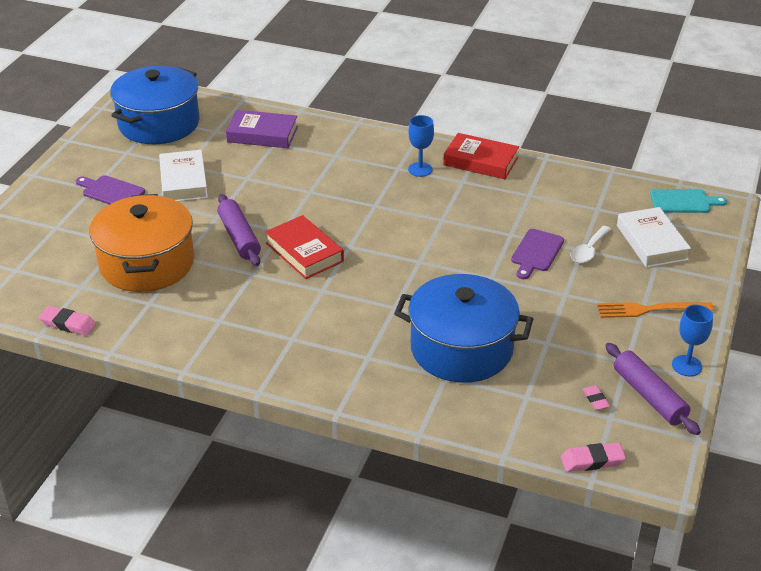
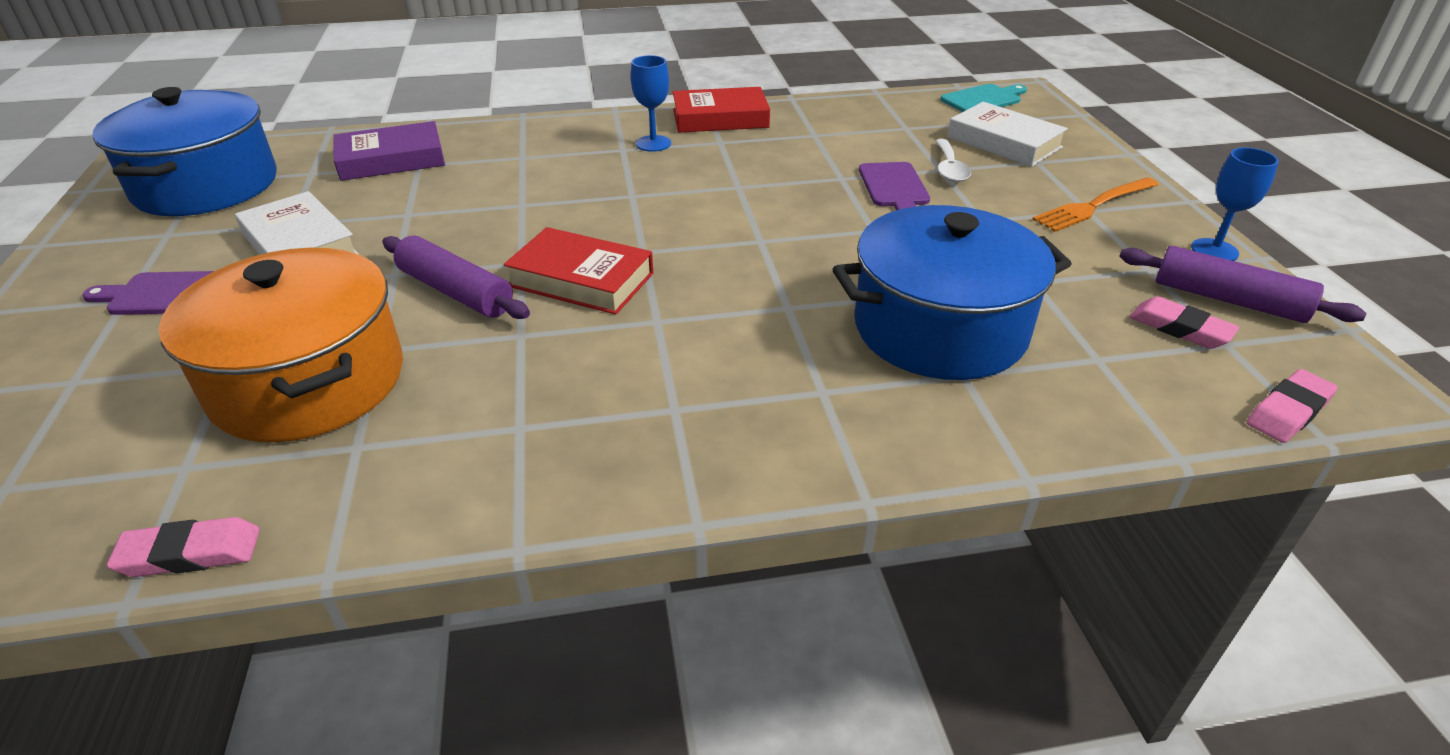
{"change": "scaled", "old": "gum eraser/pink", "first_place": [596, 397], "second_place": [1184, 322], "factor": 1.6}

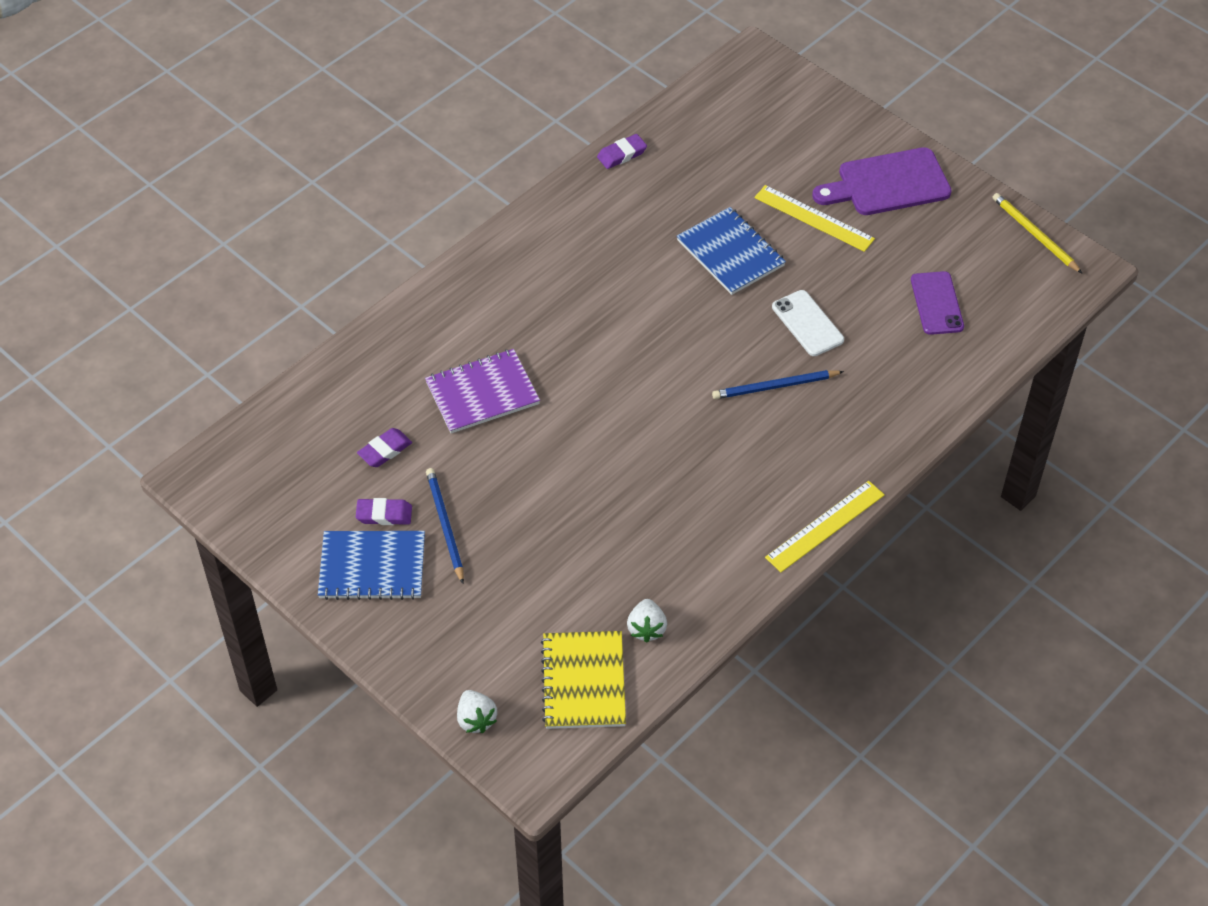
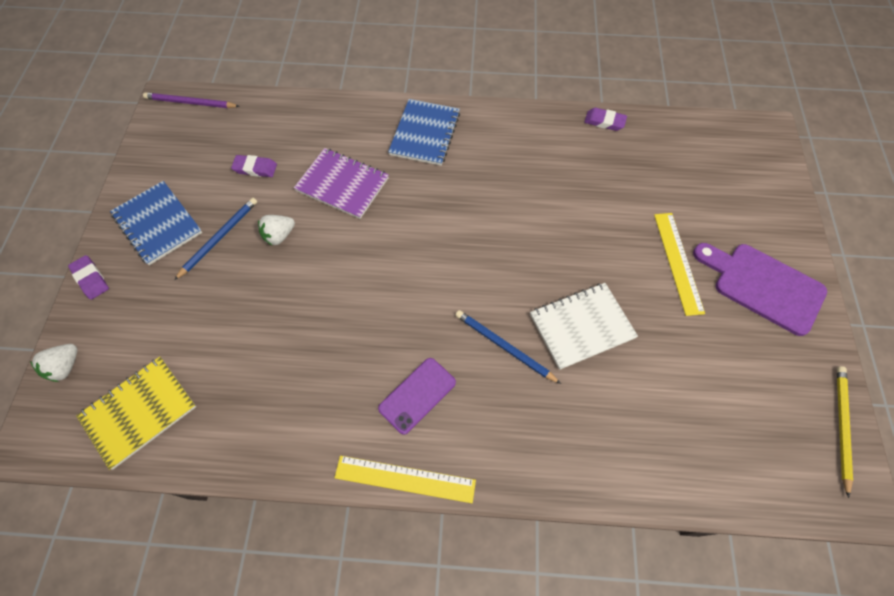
{"change": "shifted", "old": "gum eraser/violet", "first_place": [384, 511], "second_place": [88, 277]}
{"change": "new", "new": "lead pencil/violet", "second_place": [191, 100]}
{"change": "shifted", "old": "berry/white", "first_place": [647, 621], "second_place": [276, 230]}
{"change": "shifted", "old": "phone/violet", "first_place": [937, 303], "second_place": [417, 396]}
{"change": "shifted", "old": "notebook/blue", "first_place": [731, 251], "second_place": [424, 132]}
{"change": "swapped", "old": "phone/white", "new": "notebook/white", "first_place": [808, 323], "second_place": [584, 326]}

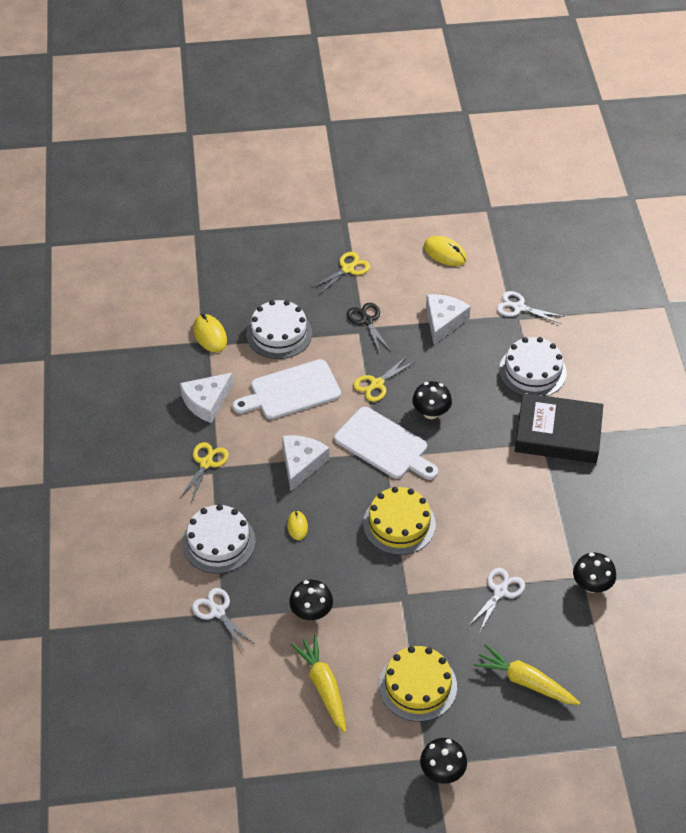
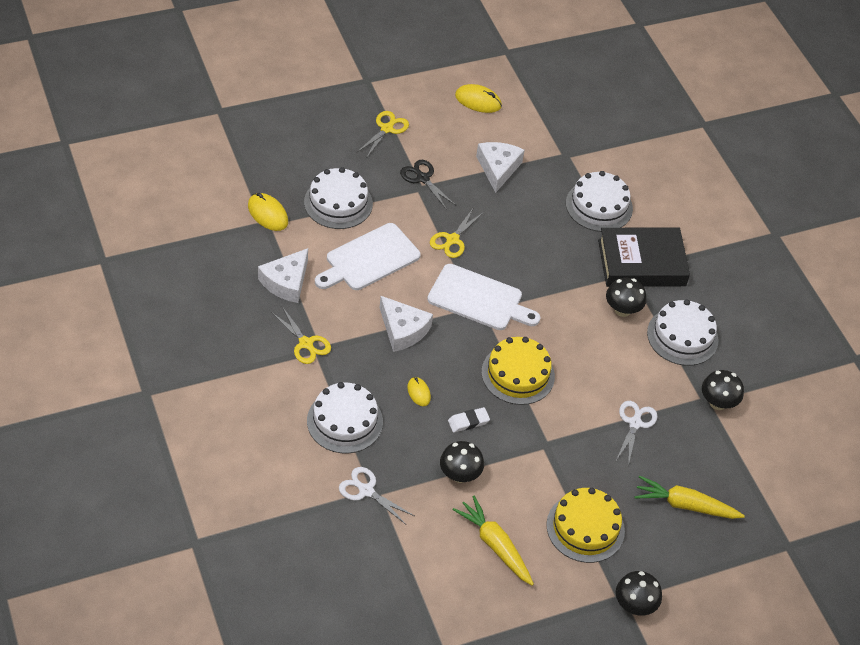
{"change": "rotated", "old": "pair of scissors/bright yellow", "first_place": [204, 472], "second_place": [301, 335], "degrees": 135}
{"change": "rotated", "old": "piece of cheese/white", "first_place": [305, 463], "second_place": [406, 324], "degrees": 135}
{"change": "new", "new": "gum eraser/white", "second_place": [469, 420]}
{"change": "shifted", "old": "fungus/jet-black", "first_place": [432, 400], "second_place": [626, 297]}
{"change": "new", "new": "gateau/white", "second_place": [682, 332]}
{"change": "gone", "old": "pair of scissors/white", "first_place": [531, 307]}

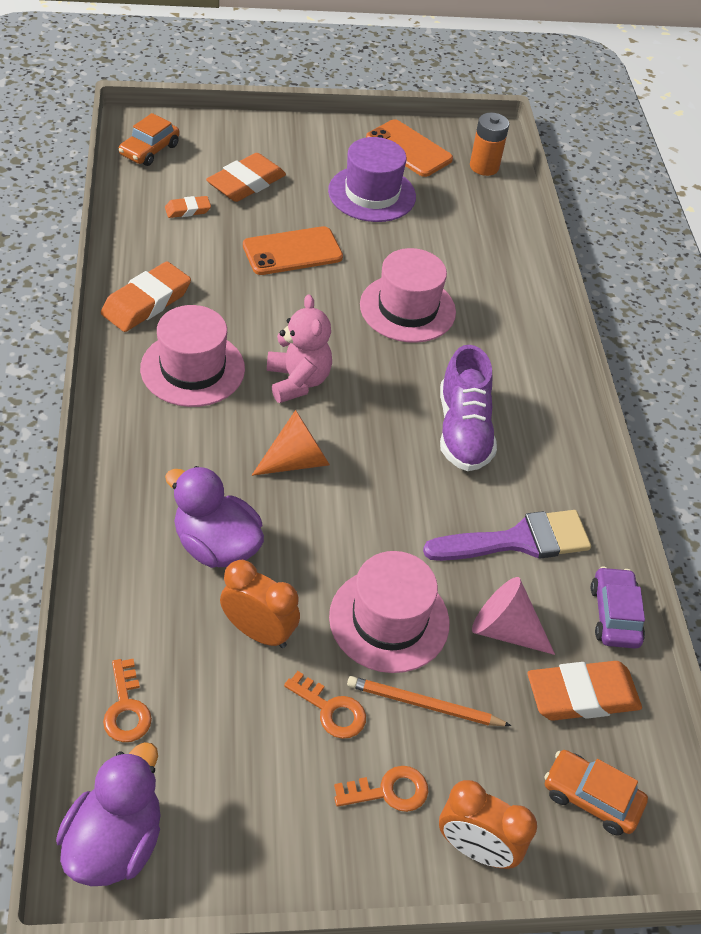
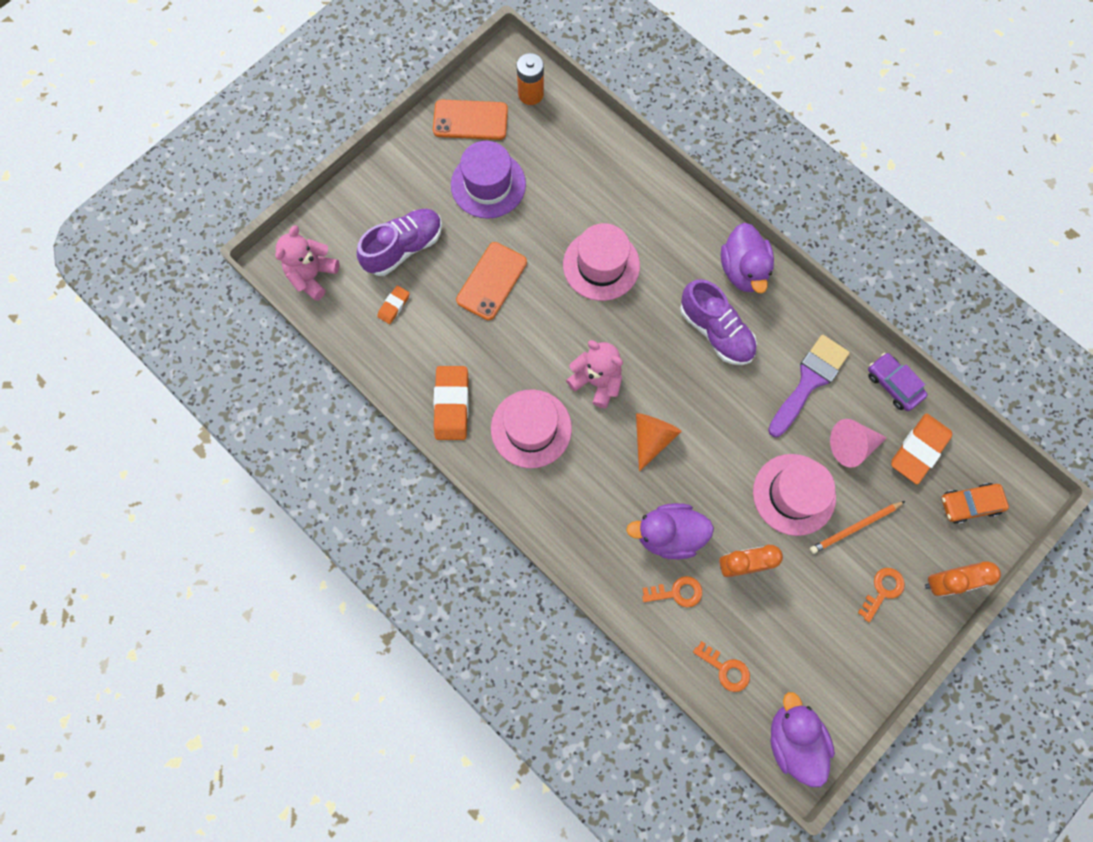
{"change": "swapped", "old": "automobile/orange", "new": "teddy bear/pink", "first_place": [149, 139], "second_place": [307, 263]}
{"change": "swapped", "old": "gum eraser/orange", "new": "shoe/violet", "first_place": [246, 177], "second_place": [399, 242]}
{"change": "shifted", "old": "key/orange", "first_place": [325, 705], "second_place": [672, 592]}
{"change": "new", "new": "toy duck/violet", "second_place": [747, 258]}

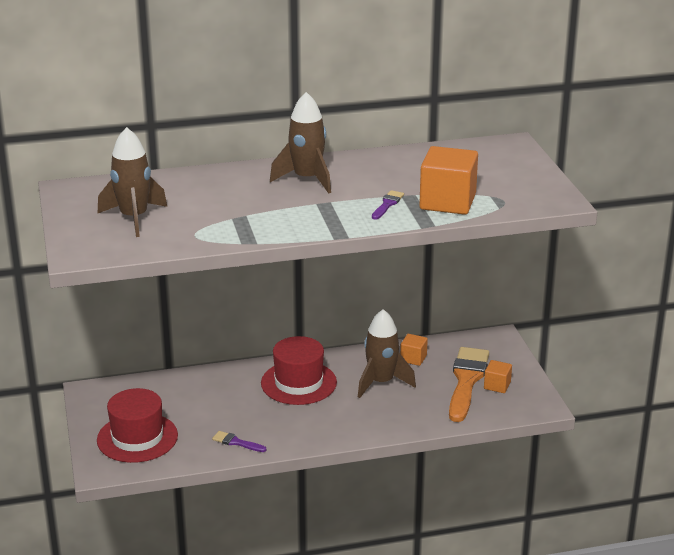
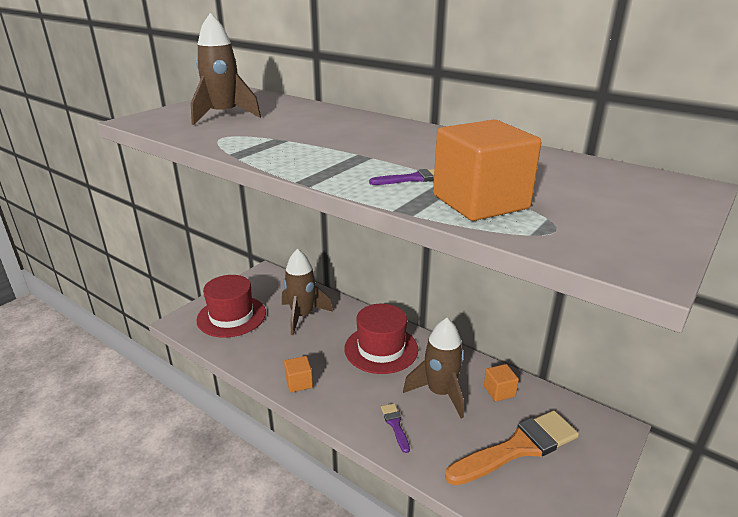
{"change": "shifted", "old": "toy rocket/brown", "first_place": [300, 143], "second_place": [307, 292]}
{"change": "shifted", "old": "cube/orange", "first_place": [498, 376], "second_place": [298, 374]}
{"change": "shifted", "old": "paint brush/violet", "first_place": [239, 441], "second_place": [395, 428]}

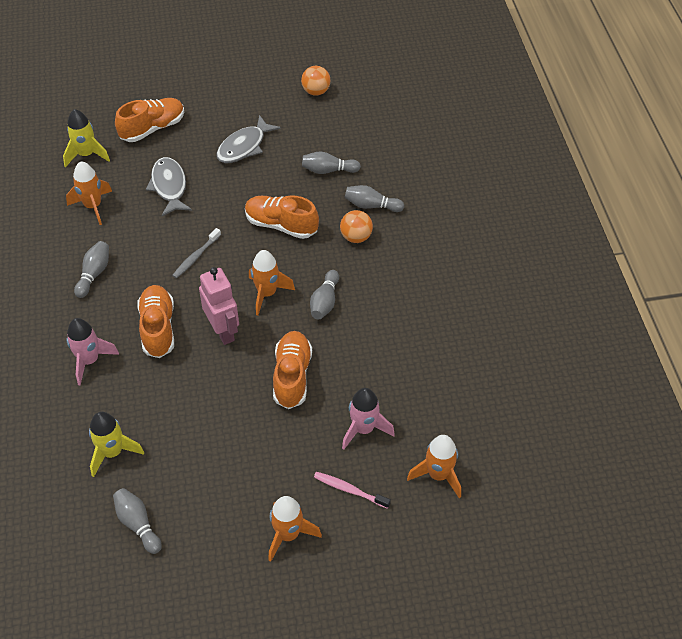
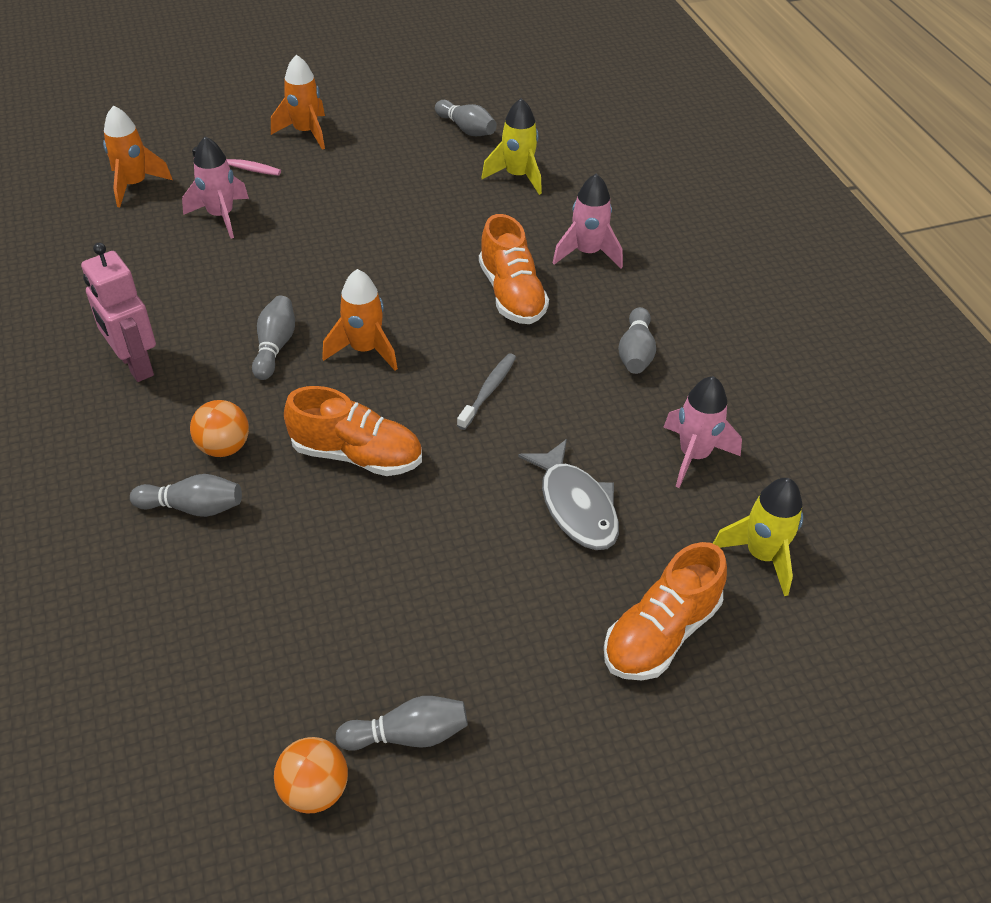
{"change": "shifted", "old": "toy robot/pink", "first_place": [219, 306], "second_place": [118, 312]}
{"change": "shifted", "old": "tenpin/gray", "first_place": [331, 162], "second_place": [402, 723]}
{"change": "repainted", "old": "toy rocket/orange", "new": "toy rocket/pink", "first_place": [89, 193], "second_place": [703, 432]}
{"change": "gone", "old": "toy fish/gray", "first_place": [248, 139]}
{"change": "gone", "old": "shoe/orange", "first_place": [292, 370]}

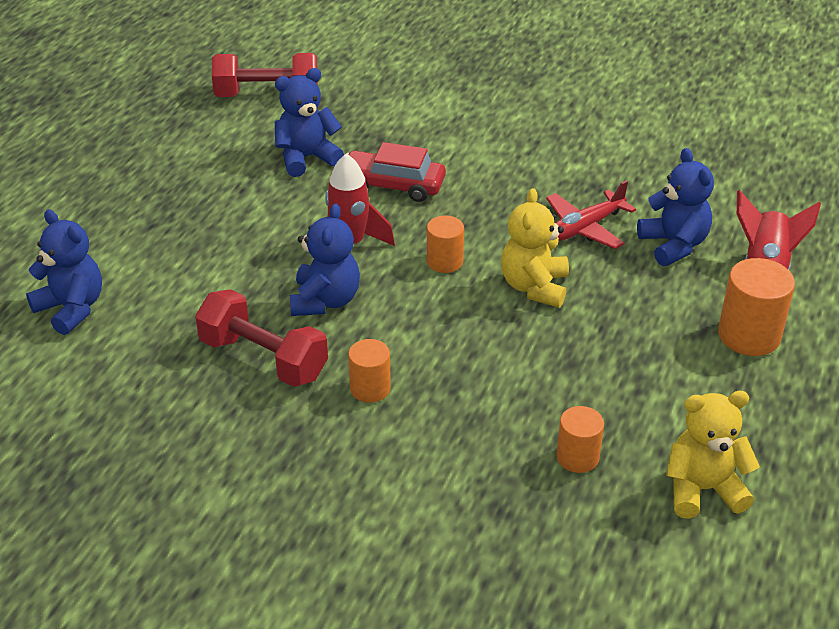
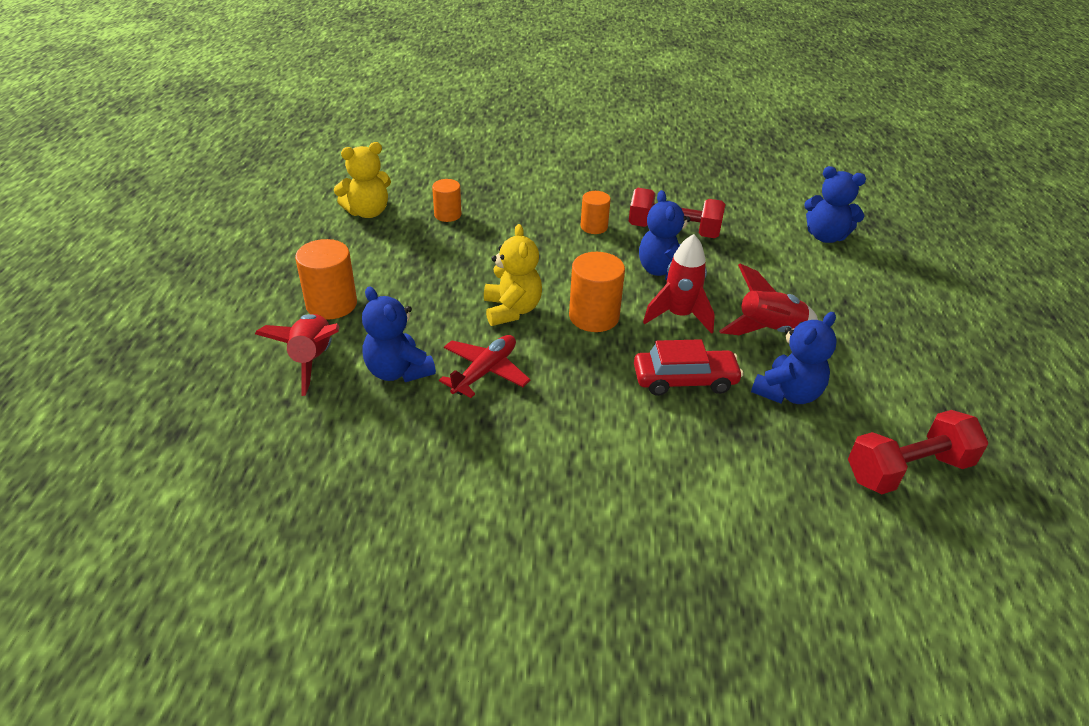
{"change": "scaled", "old": "cylinder/orange", "first_place": [445, 244], "second_place": [597, 292], "factor": 1.59}
{"change": "new", "new": "toy rocket/red", "second_place": [768, 299]}

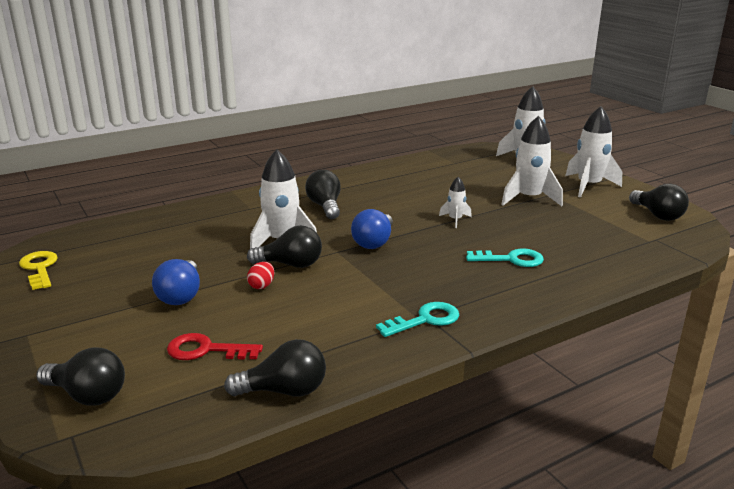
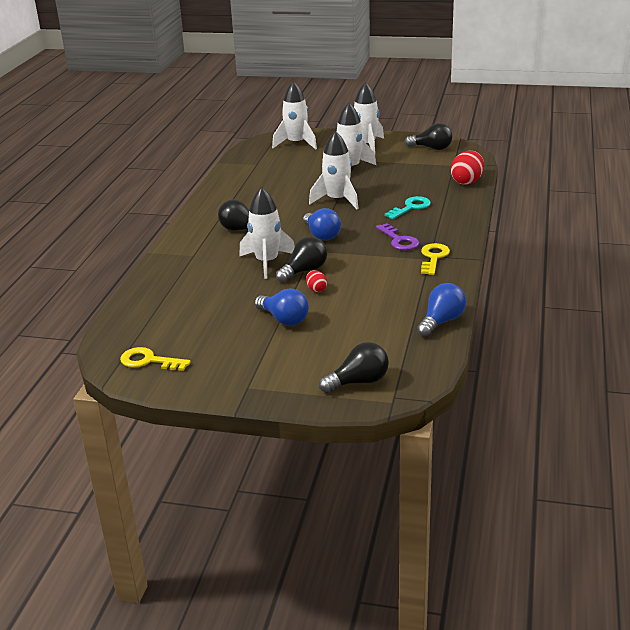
{"change": "scaled", "old": "toy rocket/white", "first_place": [455, 202], "second_place": [334, 170], "factor": 1.95}
{"change": "new", "new": "key/violet", "second_place": [397, 236]}
{"change": "repainted", "old": "bulb/jet-black", "new": "bulb/blue", "first_place": [275, 368], "second_place": [441, 310]}
{"change": "repainted", "old": "key/aqua", "new": "key/bright yellow", "first_place": [417, 319], "second_place": [435, 259]}
{"change": "new", "new": "toy egg/red", "second_place": [467, 168]}
{"change": "gone", "old": "key/red", "first_place": [215, 346]}

